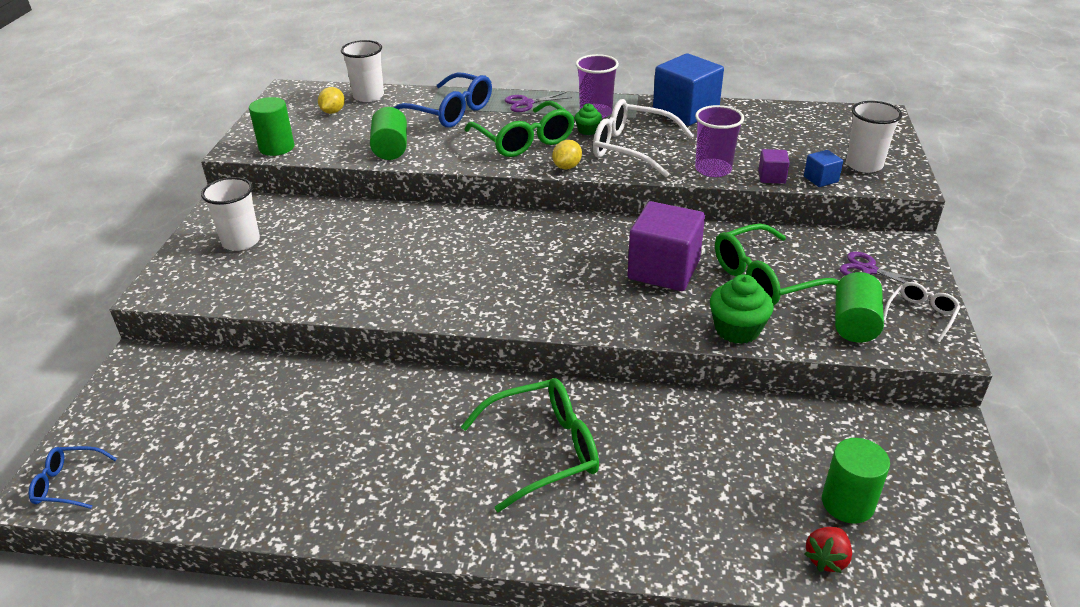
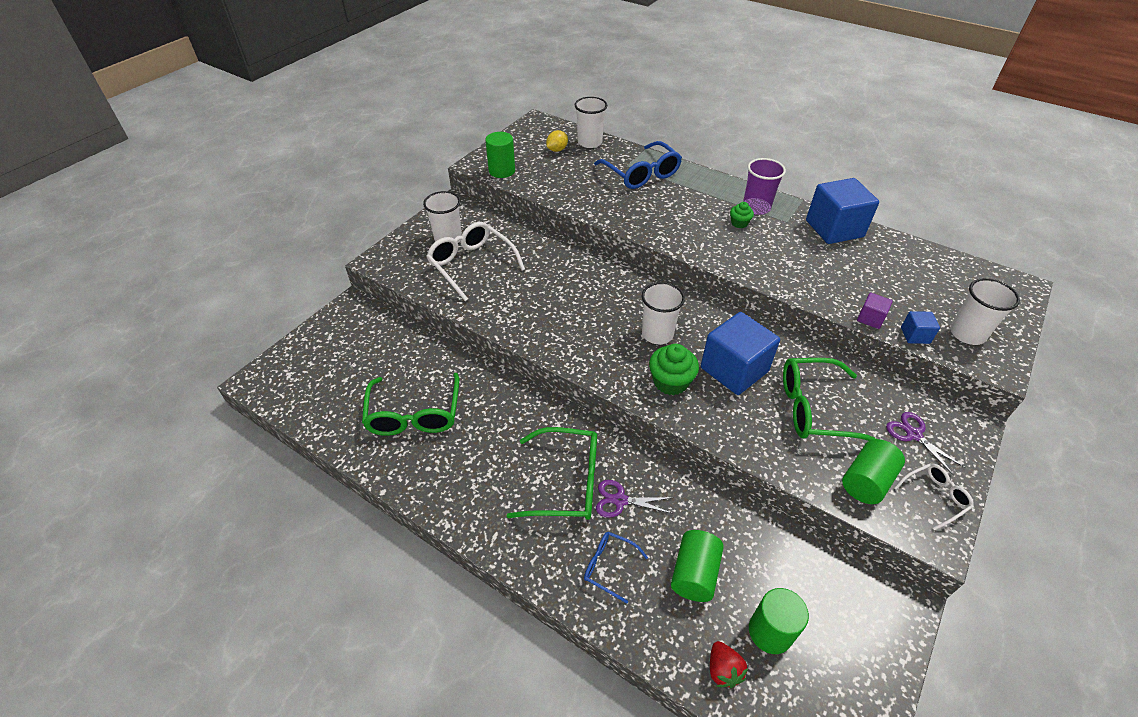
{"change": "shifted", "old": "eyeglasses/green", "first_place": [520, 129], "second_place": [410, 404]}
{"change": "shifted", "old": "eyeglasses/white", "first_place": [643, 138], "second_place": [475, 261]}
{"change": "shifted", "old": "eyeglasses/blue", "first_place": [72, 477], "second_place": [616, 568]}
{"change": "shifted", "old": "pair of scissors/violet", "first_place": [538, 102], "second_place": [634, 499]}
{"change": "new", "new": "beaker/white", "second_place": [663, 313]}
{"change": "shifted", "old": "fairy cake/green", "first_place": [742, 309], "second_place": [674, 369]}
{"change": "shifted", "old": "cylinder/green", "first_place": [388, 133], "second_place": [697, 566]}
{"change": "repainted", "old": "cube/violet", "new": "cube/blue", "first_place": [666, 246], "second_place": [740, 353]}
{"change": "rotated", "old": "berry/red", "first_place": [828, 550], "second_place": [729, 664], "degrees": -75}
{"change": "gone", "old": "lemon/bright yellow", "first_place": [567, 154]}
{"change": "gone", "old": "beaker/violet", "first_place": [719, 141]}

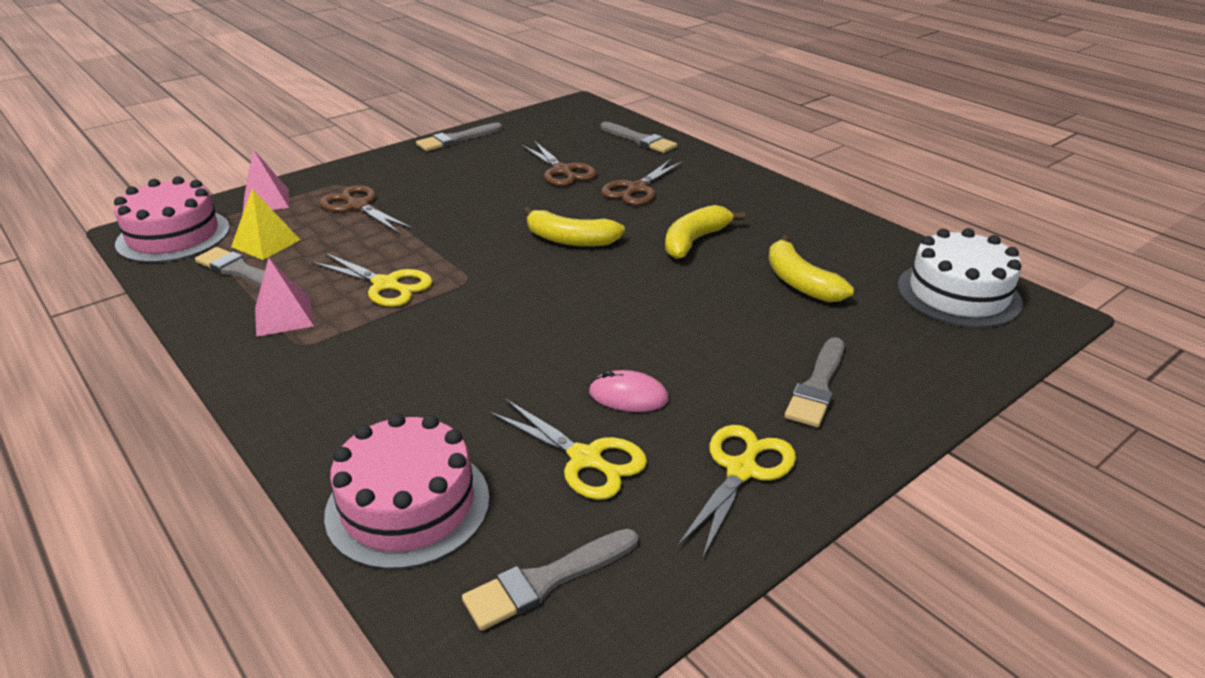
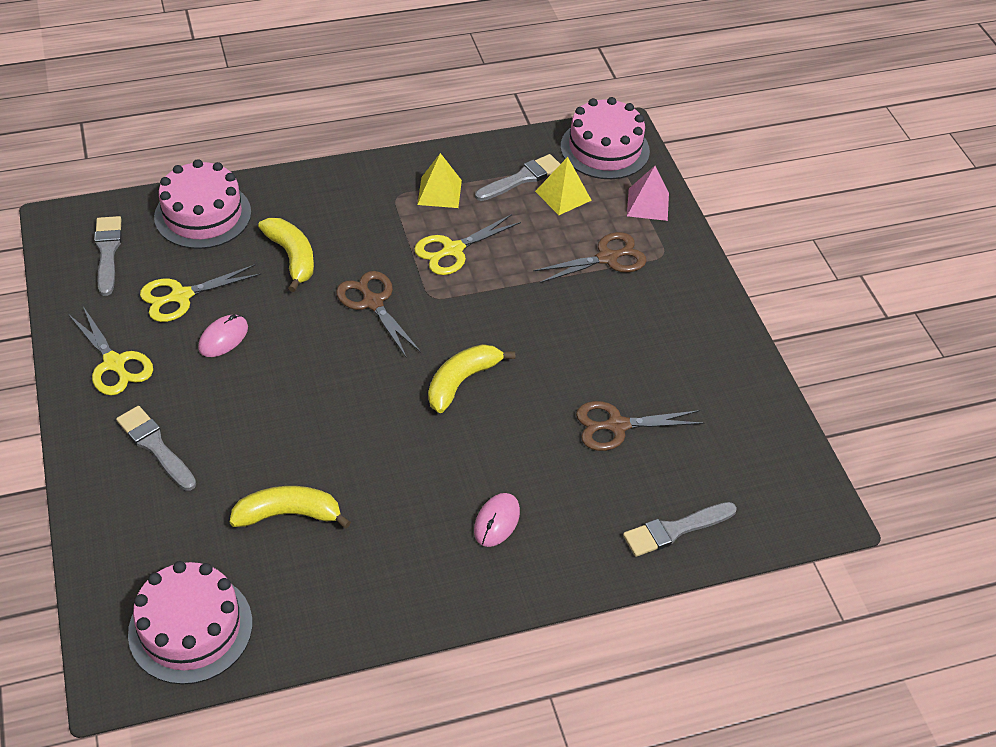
{"change": "repainted", "old": "gateau/white", "new": "gateau/pink", "first_place": [960, 278], "second_place": [190, 623]}
{"change": "shifted", "old": "toy banana/bright yellow", "first_place": [705, 232], "second_place": [286, 255]}
{"change": "shifted", "old": "pair of scissors/brown", "first_place": [642, 182], "second_place": [378, 314]}
{"change": "repainted", "old": "pyramid/pink", "new": "pyramid/bright yellow", "first_place": [284, 297], "second_place": [439, 180]}
{"change": "new", "new": "computer mouse/pink", "second_place": [497, 520]}
{"change": "gone", "old": "paint brush/gray", "first_place": [459, 136]}

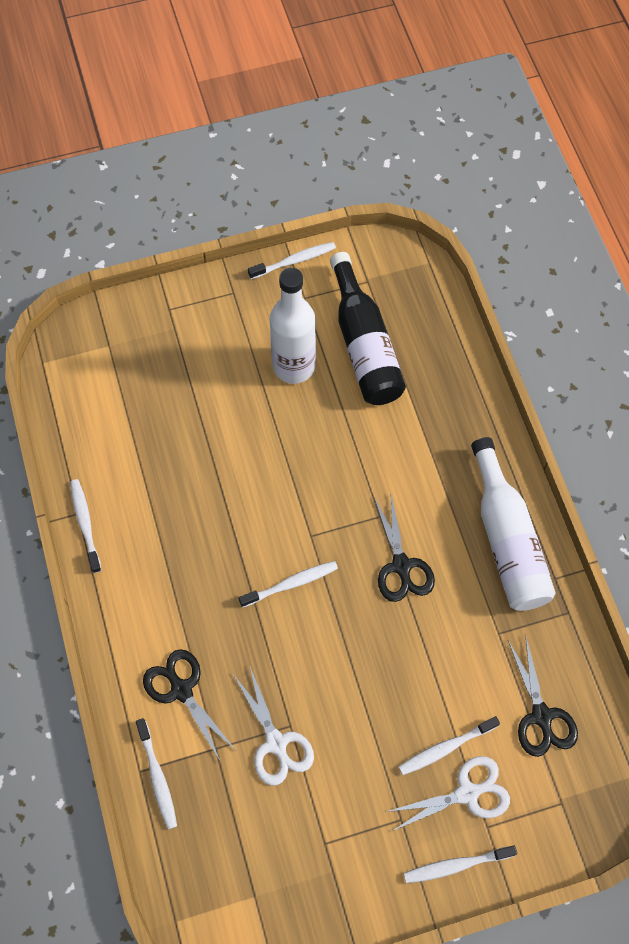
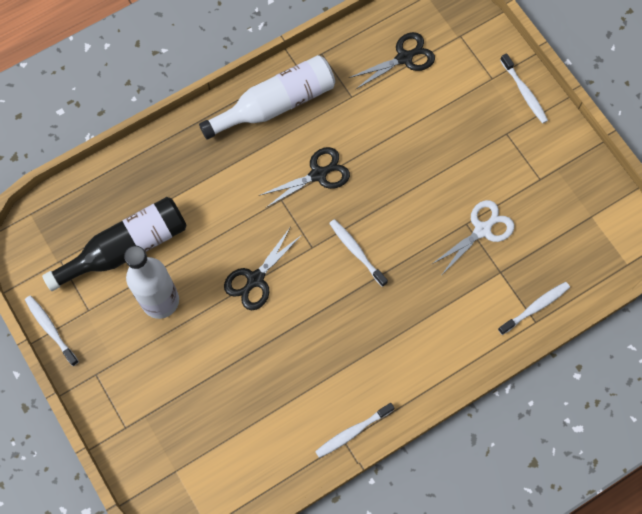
{"change": "shifted", "old": "pair of scissors/jet-black", "first_place": [189, 704], "second_place": [263, 269]}
{"change": "gone", "old": "pair of scissors/white", "first_place": [448, 793]}
{"change": "gone", "old": "tooth brush/white", "first_place": [449, 745]}

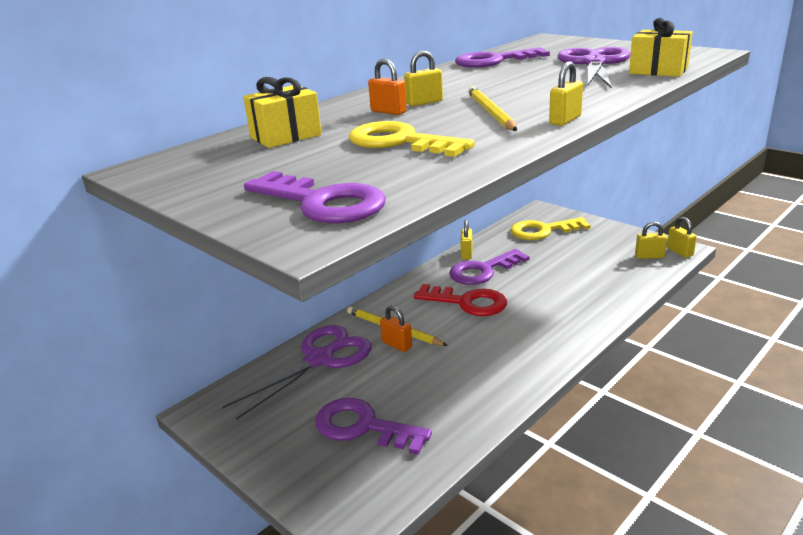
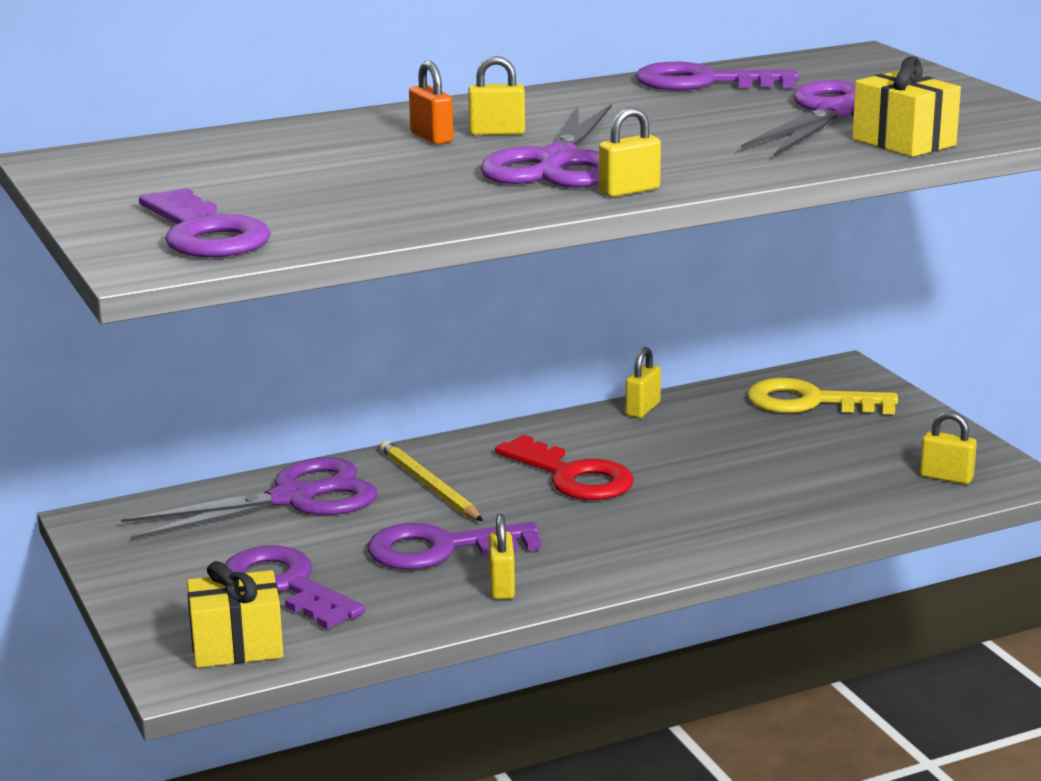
{"change": "shifted", "old": "present/bright yellow", "first_place": [282, 112], "second_place": [235, 614]}
{"change": "shifted", "old": "key/violet", "first_place": [489, 267], "second_place": [455, 545]}
{"change": "swapped", "old": "lead pencil/bright yellow", "new": "pair of scissors/violet", "first_place": [492, 108], "second_place": [546, 146]}
{"change": "shifted", "old": "lock/bright yellow", "first_place": [682, 237], "second_place": [501, 557]}
{"change": "gone", "old": "key/bright yellow", "first_place": [412, 139]}
{"change": "gone", "old": "lock/orange", "first_place": [396, 329]}

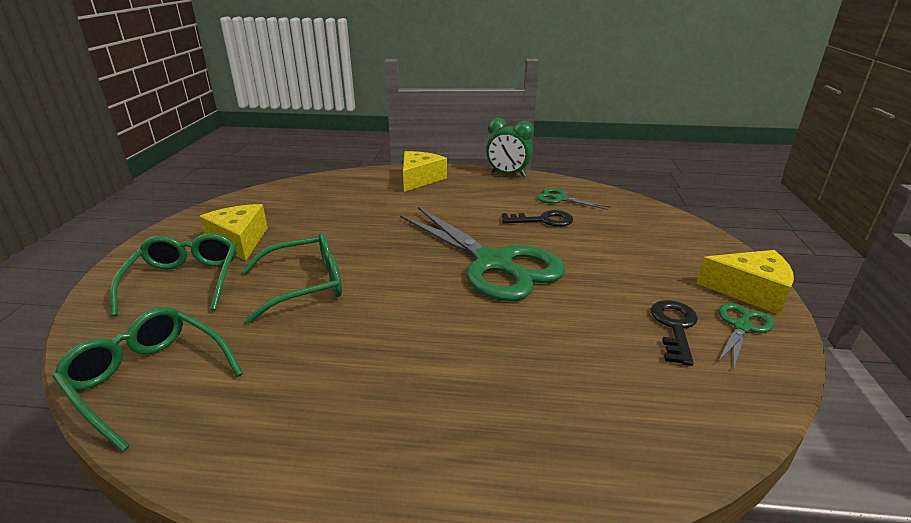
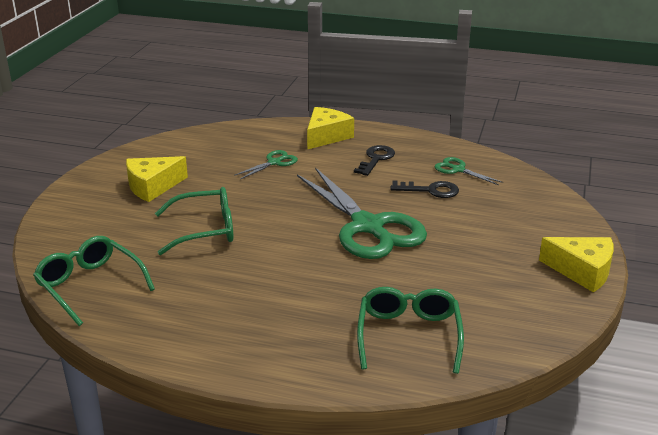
{"change": "rotated", "old": "piece of cheese/bright yellow", "first_place": [233, 232], "second_place": [157, 179], "degrees": -105}
{"change": "shifted", "old": "pair of scissors/green", "first_place": [746, 336], "second_place": [266, 164]}
{"change": "shifted", "old": "key/jet-black", "first_place": [674, 333], "second_place": [374, 160]}
{"change": "shifted", "old": "eyeglasses/green", "first_place": [173, 275], "second_place": [410, 330]}
{"change": "gone", "old": "clock/green", "first_place": [510, 147]}

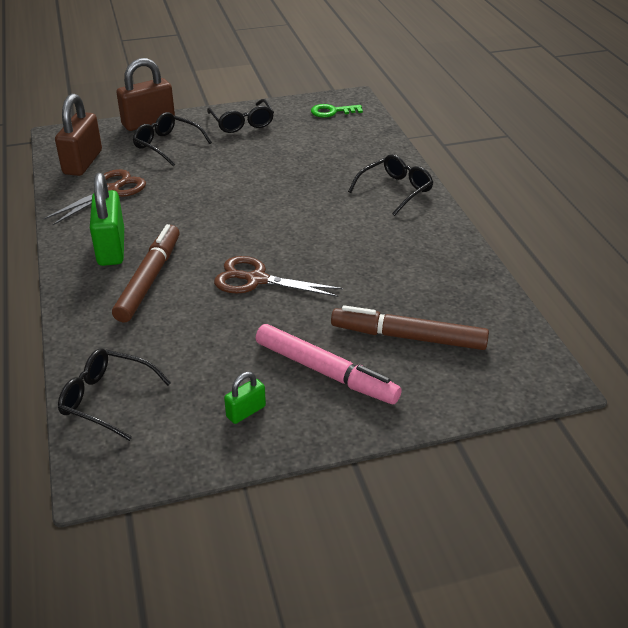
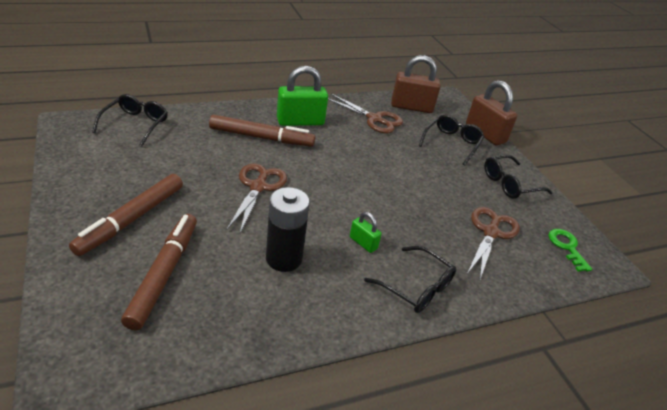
{"change": "repainted", "old": "marker pen/pink", "new": "marker pen/brown", "first_place": [329, 364], "second_place": [126, 215]}
{"change": "new", "new": "AA battery/jet-black", "second_place": [288, 229]}
{"change": "shifted", "old": "lock/green", "first_place": [245, 398], "second_place": [366, 232]}
{"change": "new", "new": "pair of scissors/brown", "second_place": [493, 243]}

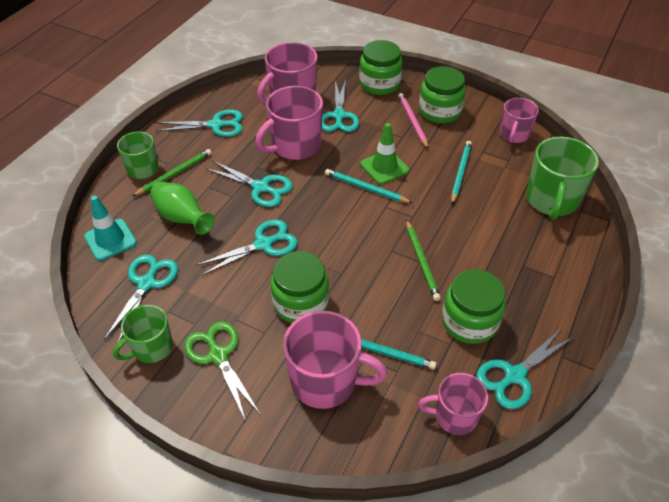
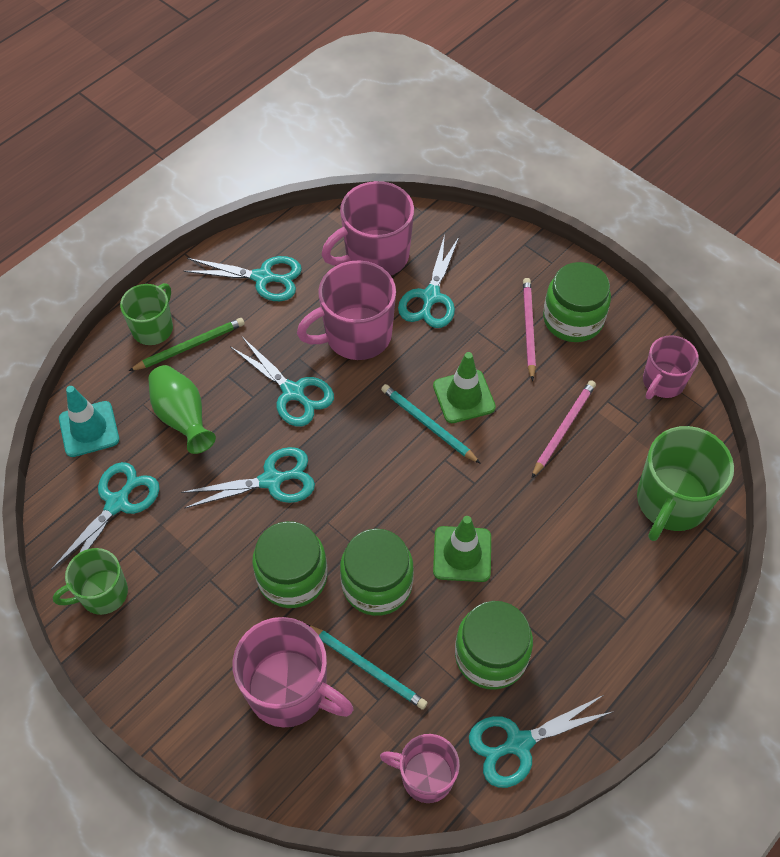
{"change": "shifted", "old": "jar/green", "first_place": [381, 67], "second_place": [377, 572]}
{"change": "swapped", "old": "lead pencil/green", "new": "traffic cone/green", "first_place": [423, 260], "second_place": [462, 549]}
{"change": "repainted", "old": "lead pencil/aqua", "new": "lead pencil/pink", "first_place": [461, 172], "second_place": [564, 429]}
{"change": "gone", "old": "pair of scissors/green", "first_place": [222, 371]}

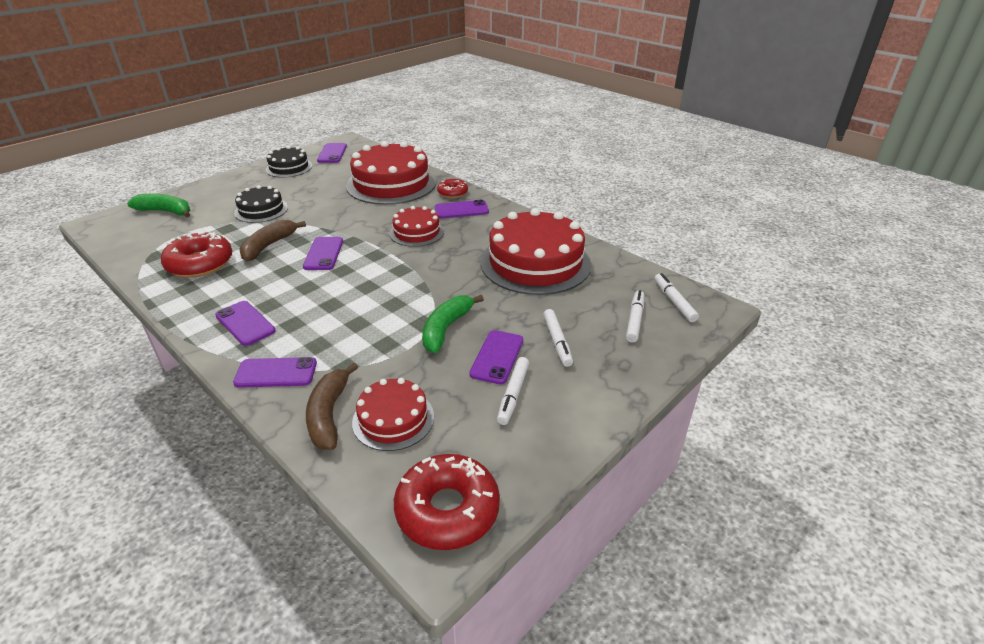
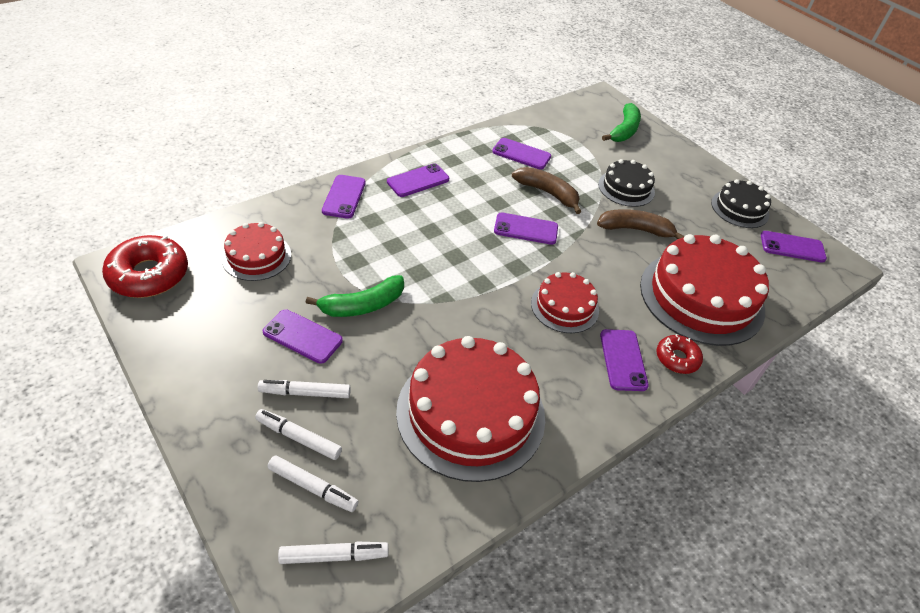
{"change": "shifted", "old": "marker pen/white", "first_place": [513, 391], "second_place": [298, 434]}
{"change": "rotated", "old": "toy banana/green", "first_place": [453, 324], "second_place": [355, 296], "degrees": 120}
{"change": "swapped", "old": "doughnut/red", "new": "phone/violet", "first_place": [196, 254], "second_place": [521, 154]}
{"change": "shifted", "old": "toy banana/brown", "first_place": [332, 406], "second_place": [641, 224]}

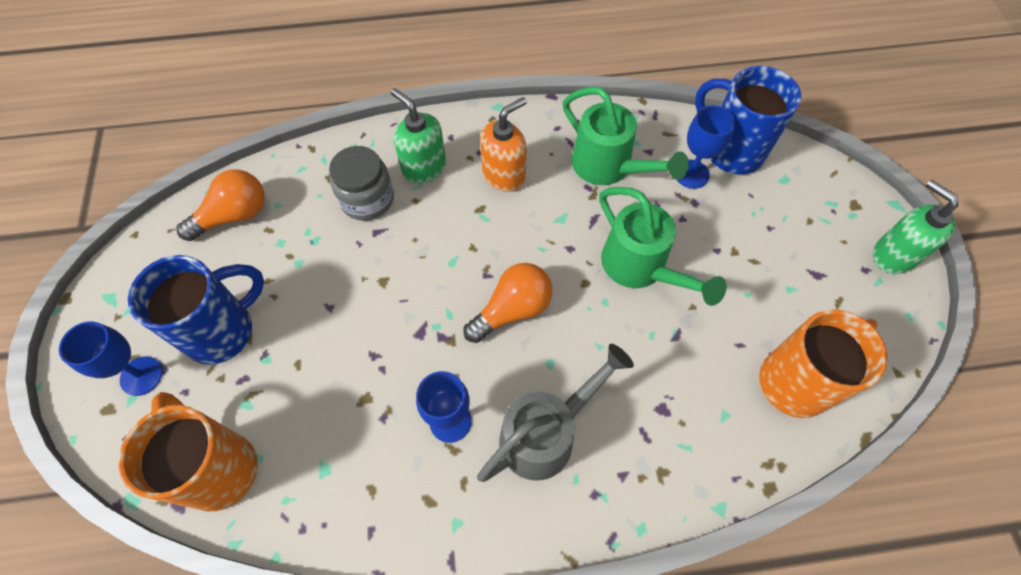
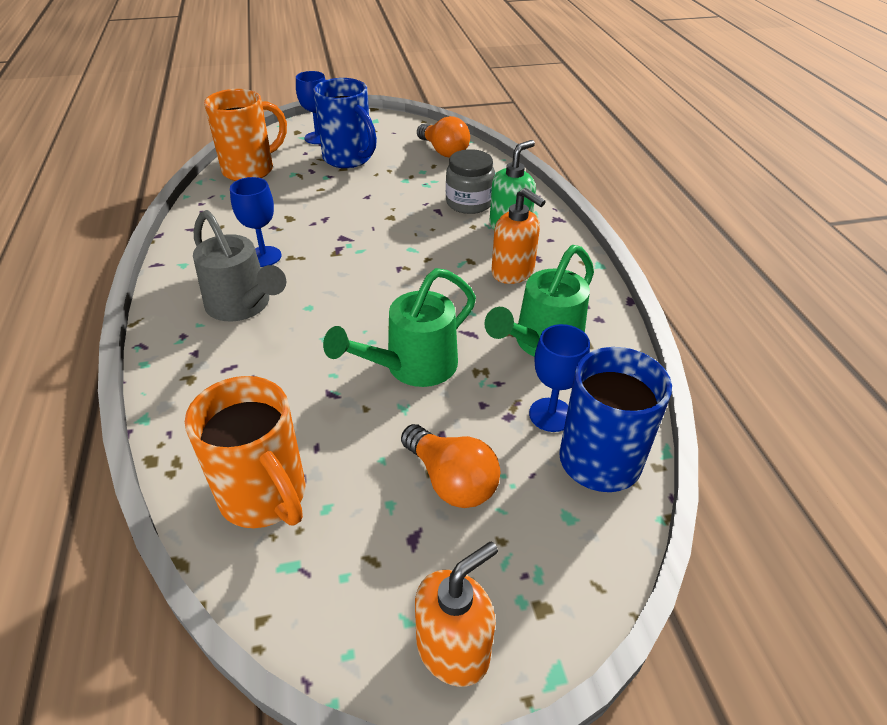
{"change": "shifted", "old": "bulb/orange", "first_place": [508, 303], "second_place": [450, 466]}
{"change": "repainted", "old": "soap dispenser/green", "new": "soap dispenser/orange", "first_place": [915, 227], "second_place": [456, 614]}

